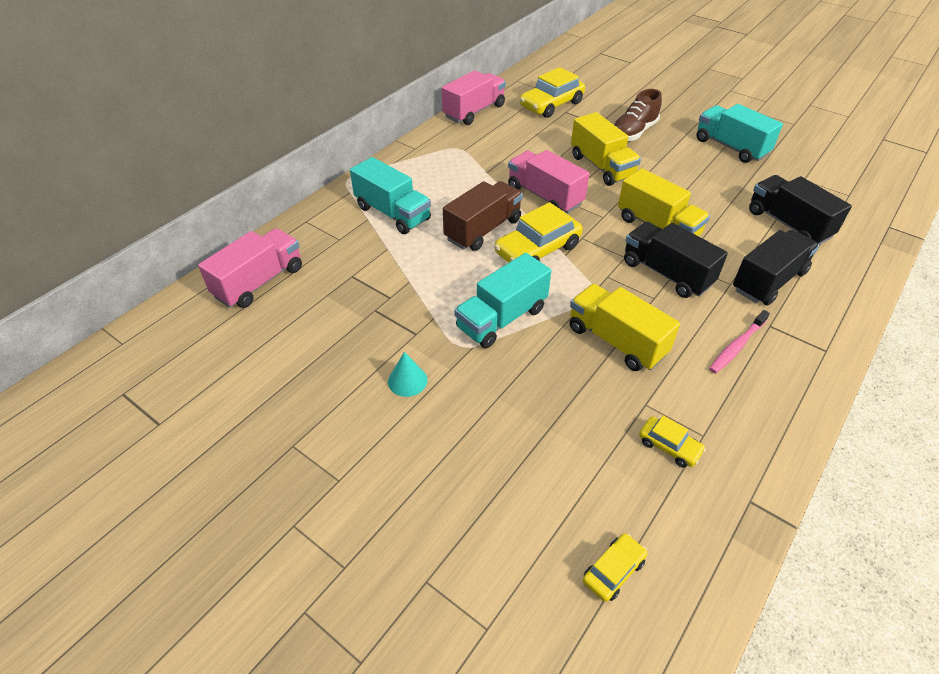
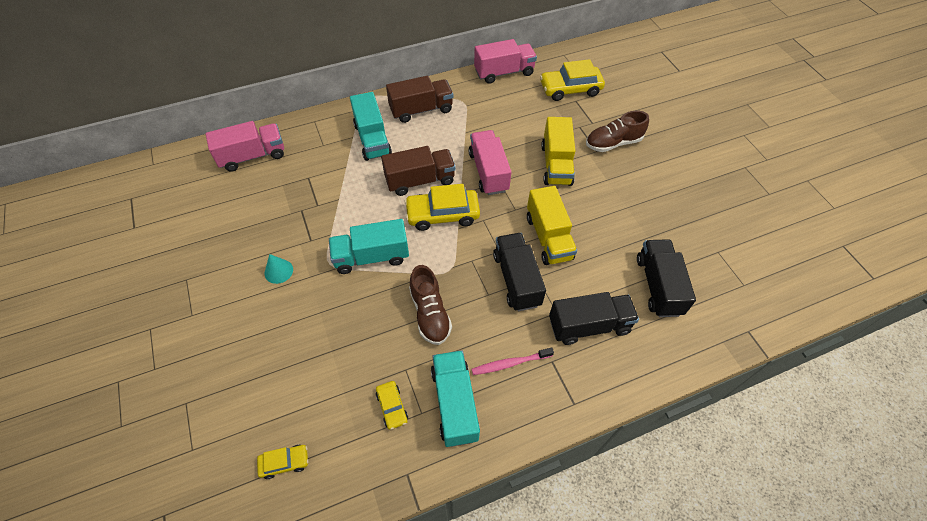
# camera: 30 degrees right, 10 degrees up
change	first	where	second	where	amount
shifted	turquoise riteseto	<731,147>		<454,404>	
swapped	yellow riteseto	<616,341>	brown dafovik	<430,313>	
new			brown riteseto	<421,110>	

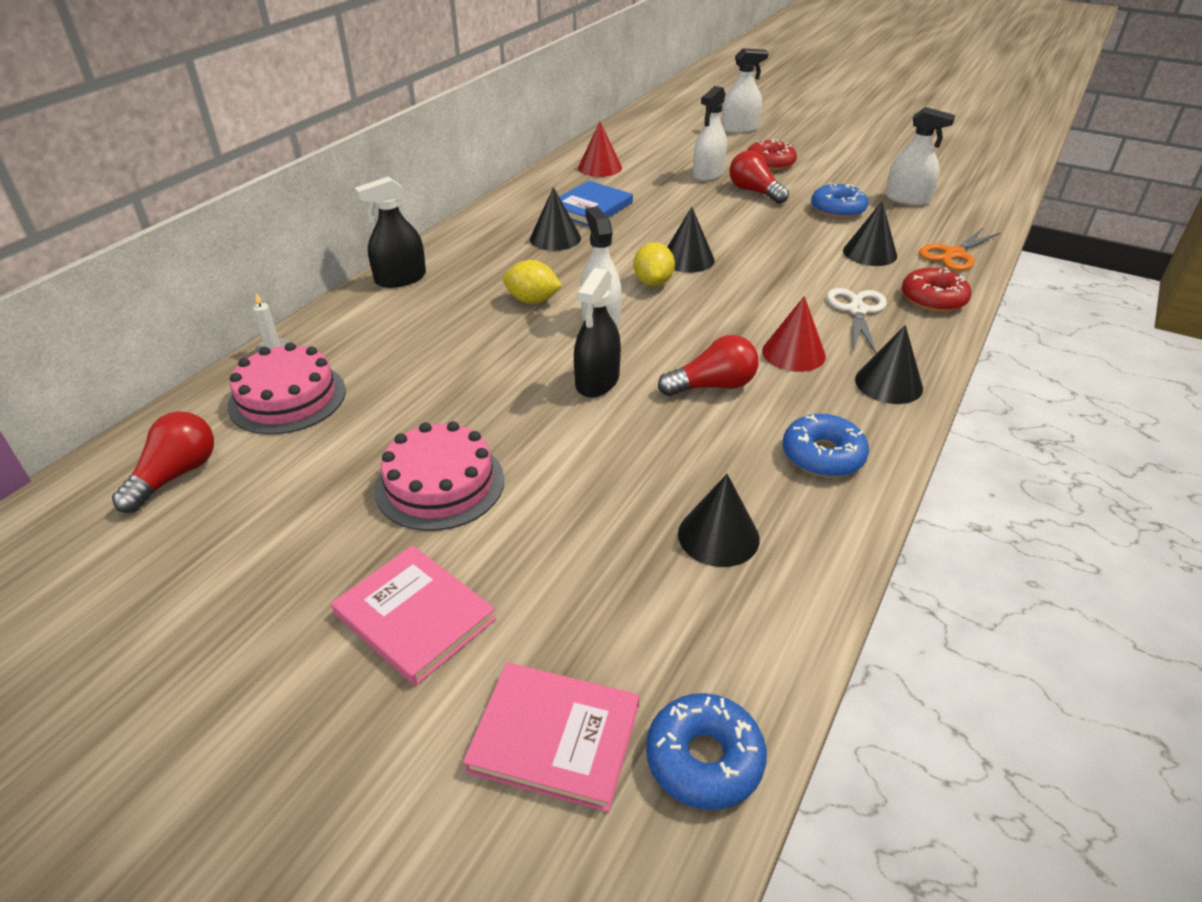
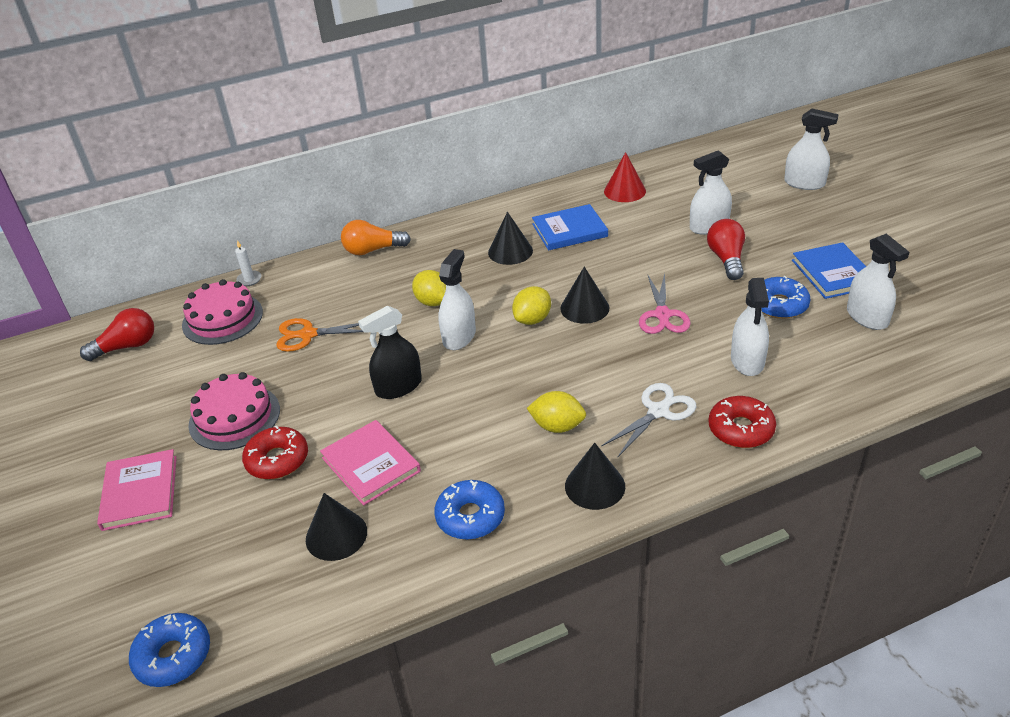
# camera: 40 degrees right, 0 degrees up
change	first	where	second	where	amount
shifted	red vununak	<770,163>		<277,460>	
swapped	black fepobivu	<400,278>	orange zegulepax	<372,250>	
swapped	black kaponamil	<870,253>	white fepobivu	<747,361>	
shifted	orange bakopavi	<954,254>		<308,335>	
swapped	red kaponamil	<793,353>	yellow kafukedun	<557,426>	
gone	red zegulepax	<713,386>			
shifted	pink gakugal	<554,738>		<371,465>	
new			blue gakugal	<833,273>	
new			pink bakopavi	<662,315>	

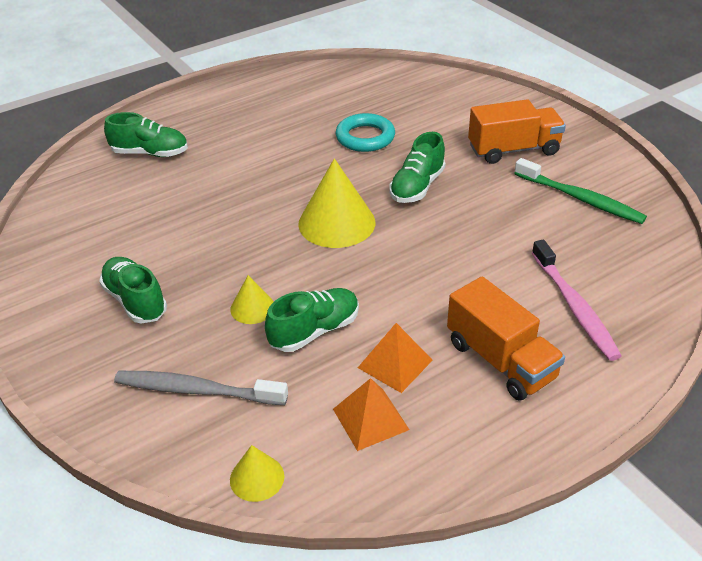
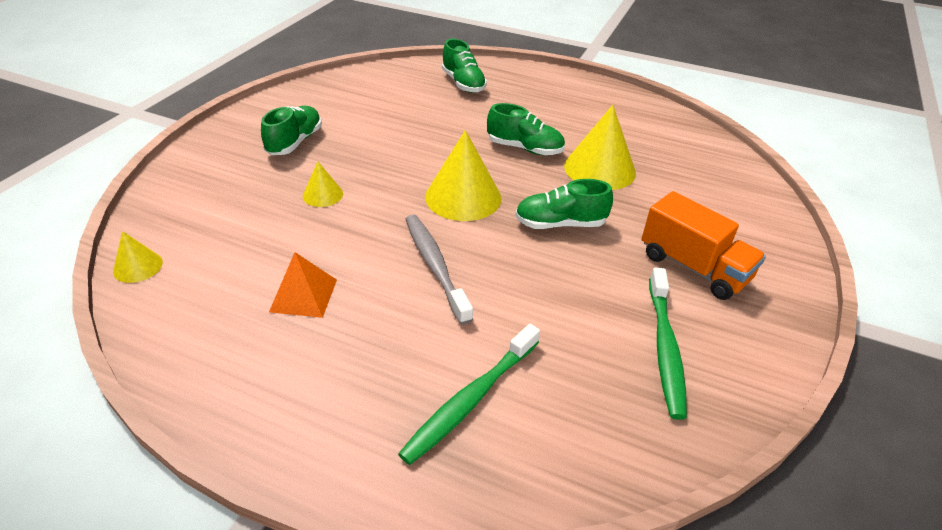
# camera: 55 degrees right, 0 degrees up
change	first	where	second	where	amount
swapped	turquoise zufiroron	<365,137>	yellow kaponamil	<599,169>	
repainted	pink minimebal	<574,307>	green minimebal	<471,399>	
gone	orange riteseto	<500,360>			
shifted	green dafovik	<314,331>		<524,148>	
shifted	grey minimebal	<197,390>		<435,266>	
gone	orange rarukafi	<370,419>			

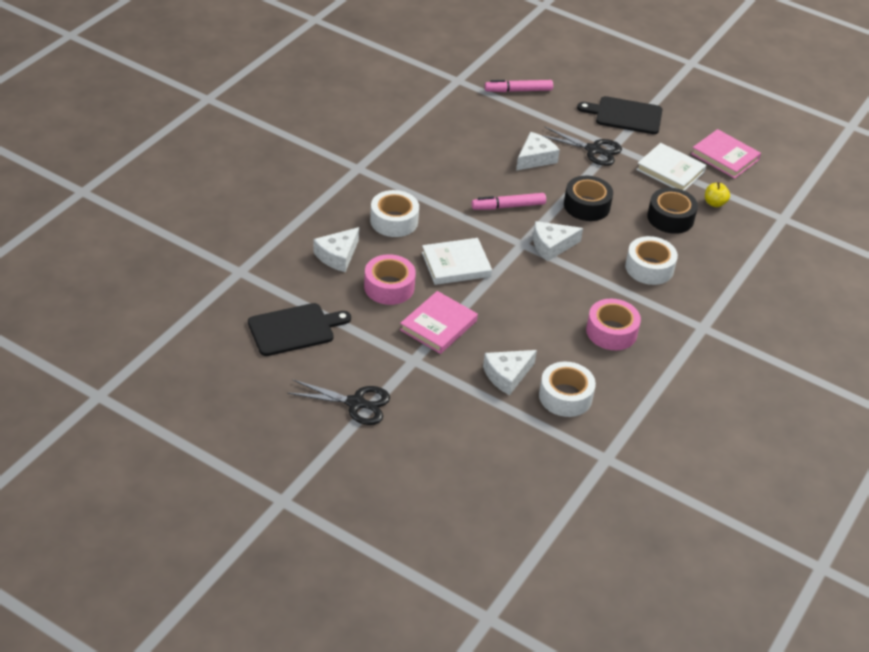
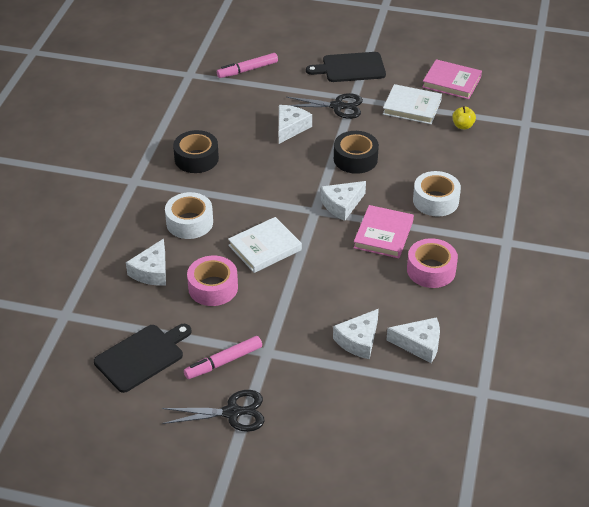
# camera: 15 degrees left, 0 degrees up
change	first	where	second	where	amount
shifted	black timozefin	<670,218>		<196,158>	
shifted	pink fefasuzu	<508,206>		<223,362>	
shifted	pink gakugal	<438,325>		<383,234>	
swapped	white timozefin	<565,396>	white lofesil	<419,344>	

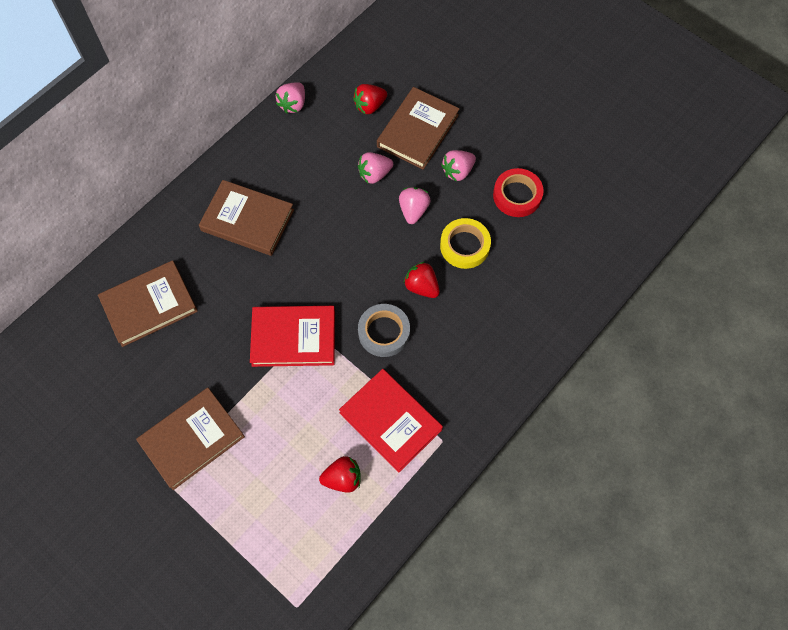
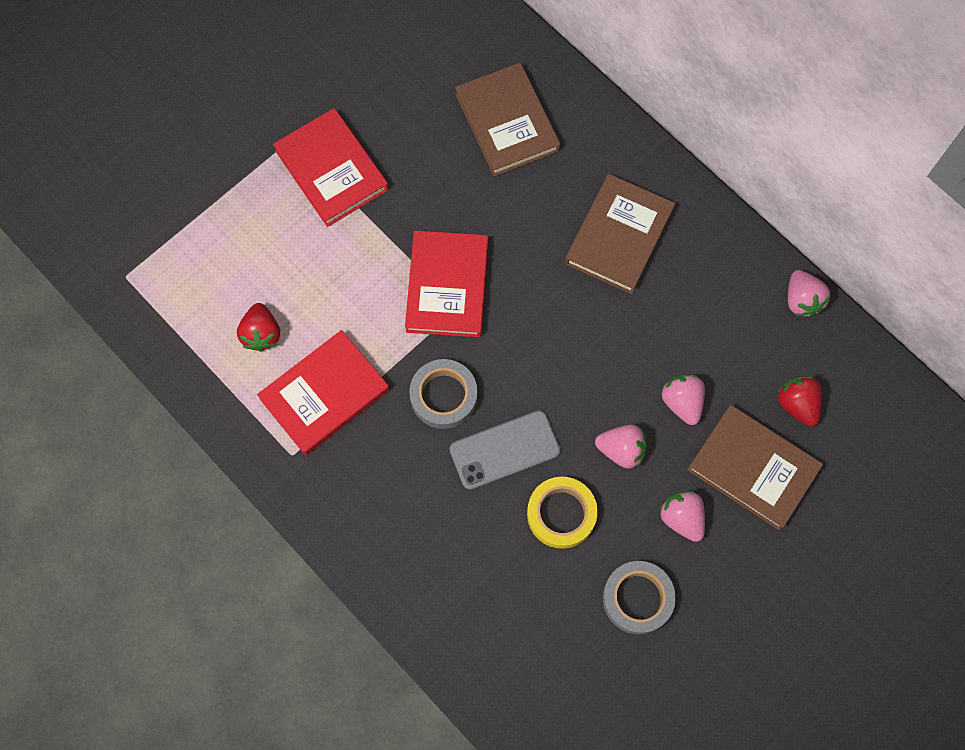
# camera: 95 degrees right, 5 degrees up
change	first	where	second	where	amount
rotated	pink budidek	<293,104>		<802,300>	135 degrees counterclockwise
repainted	red timozefin	<517,195>	grey timozefin	<637,598>	
swapped	red budidek	<421,286>	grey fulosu	<504,450>	
repainted	brown gakugal	<192,439>	red gakugal	<331,170>	

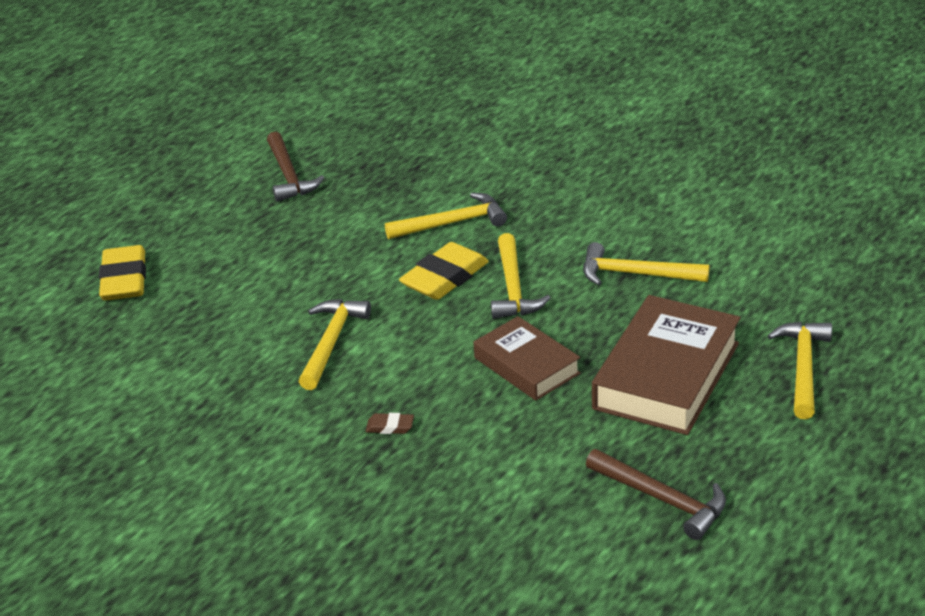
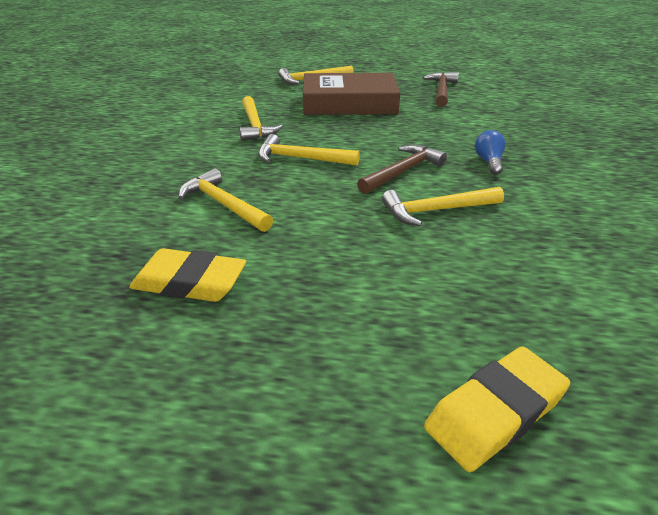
# camera: 120 degrees left, 0 degrees up
change	first	where	second	where	amount
shifted	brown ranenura	<289,176>		<402,171>	
rotated	yellow ranenura	<513,288>		<301,158>	135 degrees counterclockwise
shifted	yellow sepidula	<444,278>		<189,282>	
gone	brown gakugal	<526,365>			
swapped	brown sepidula	<390,427>	blue zegulepax	<489,162>	

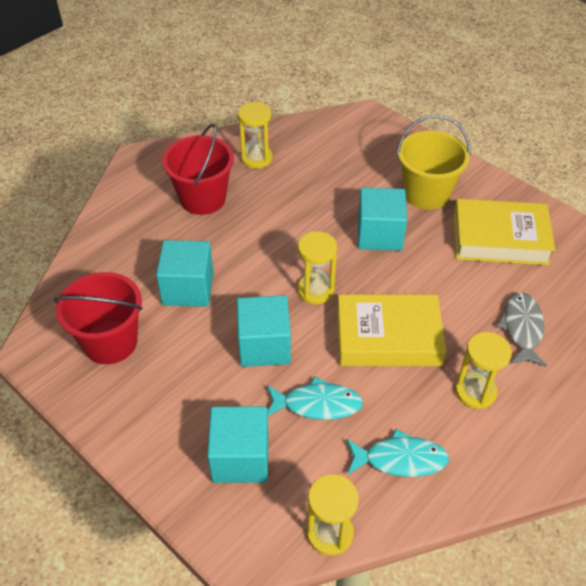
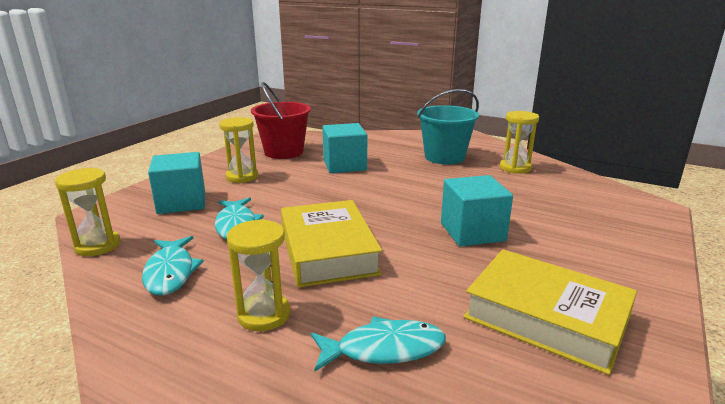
# camera: 75 degrees right, 25 degrees down
change	first	where	second	where	amount
gone	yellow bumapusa	<426,193>			
repainted	red bumapusa	<202,198>	turquoise bumapusa	<444,157>	
rotated	yellow gakugal	<500,238>		<546,317>	45 degrees counterclockwise
shifted	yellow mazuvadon	<316,290>		<242,177>	
repainted	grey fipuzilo	<522,328>	turquoise fipuzilo	<384,349>	
gone	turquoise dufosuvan	<264,346>			

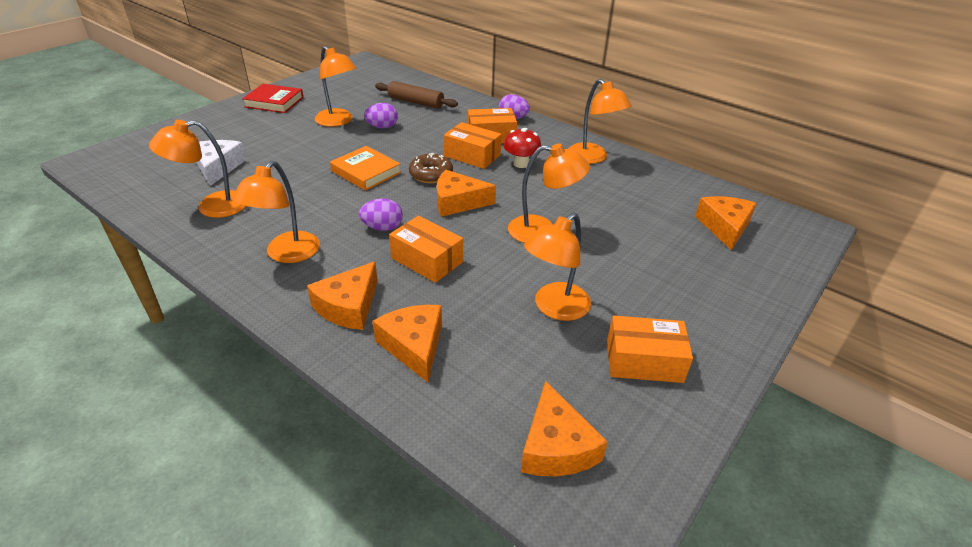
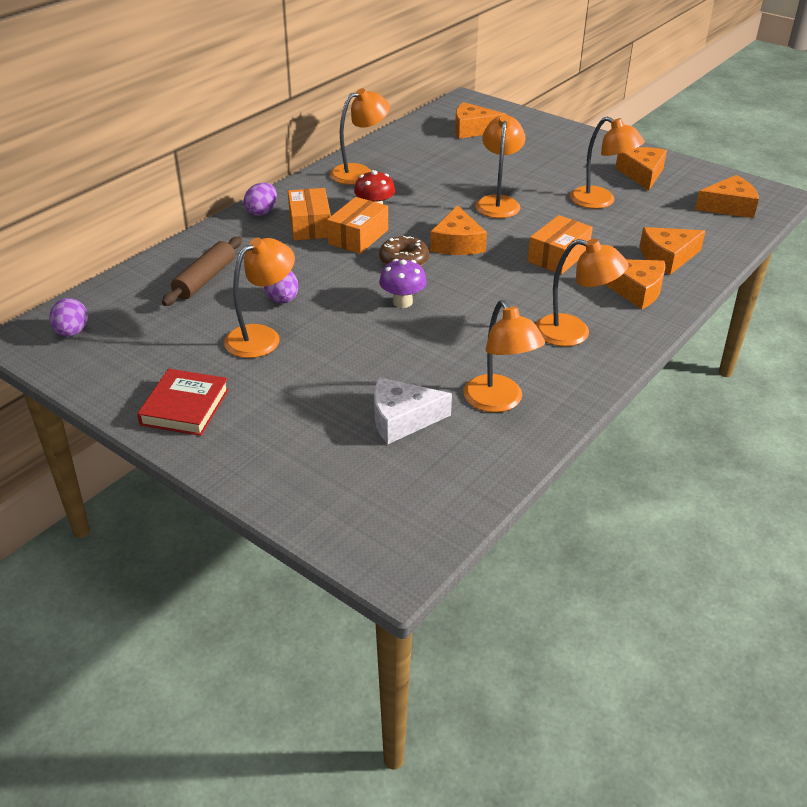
# camera: 90 degrees left, 0 degrees up
change	first	where	second	where	amount
swapped	orange gakugal	<366,172>	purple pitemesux	<402,302>	
shifted	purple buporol	<382,227>		<72,332>	
swapped	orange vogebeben	<644,361>	orange lofesil	<642,174>	

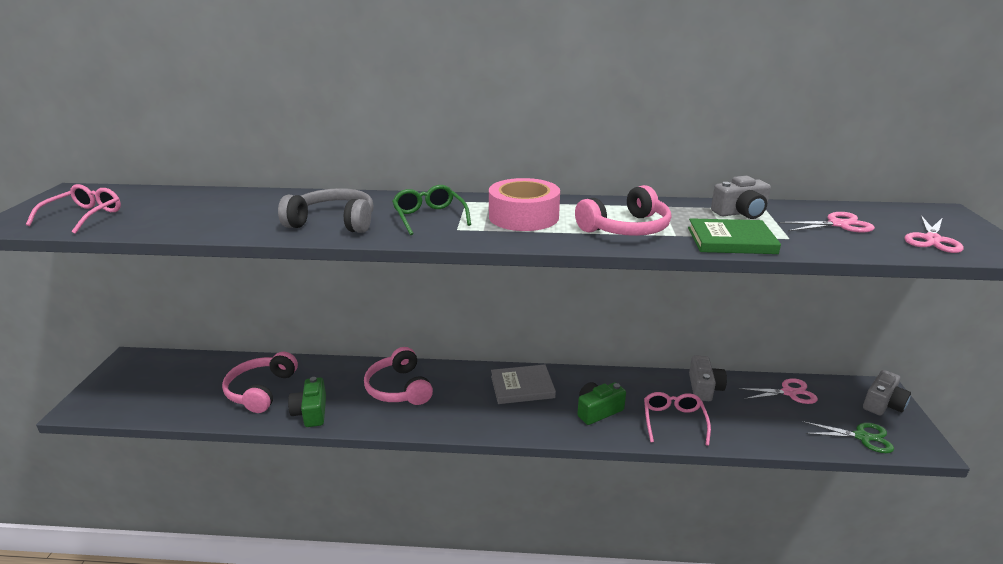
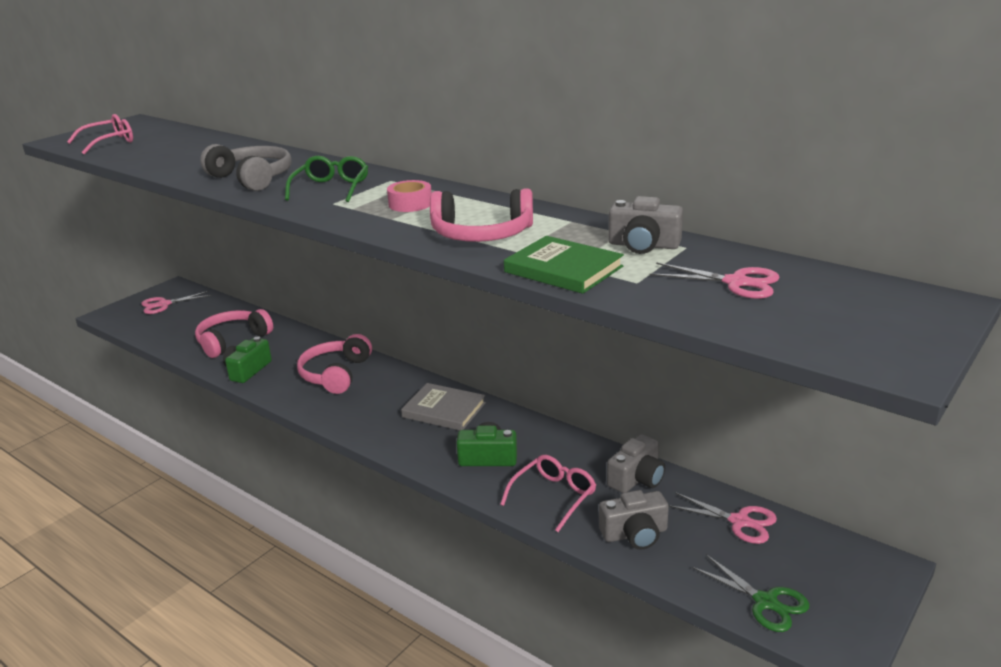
# camera: 35 degrees right, 0 degrees up
change	first	where	second	where	amount
scaled	pink timozefin	<523,217>		<410,204>	x0.55
shifted	pink bakopavi	<932,239>		<164,304>	
shifted	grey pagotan	<882,404>		<635,534>	

